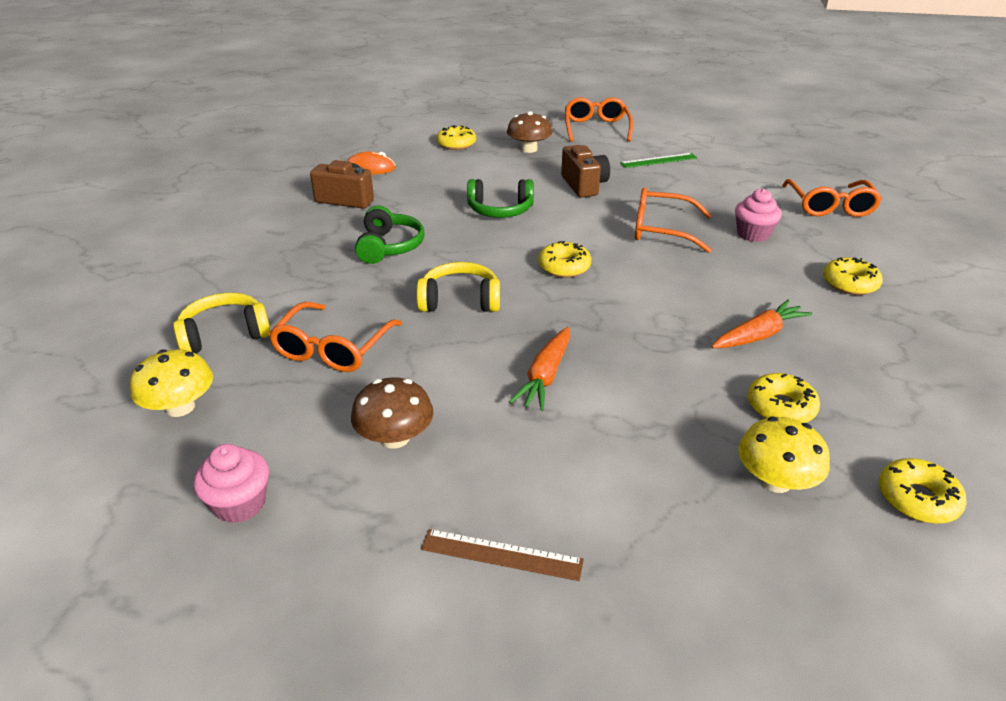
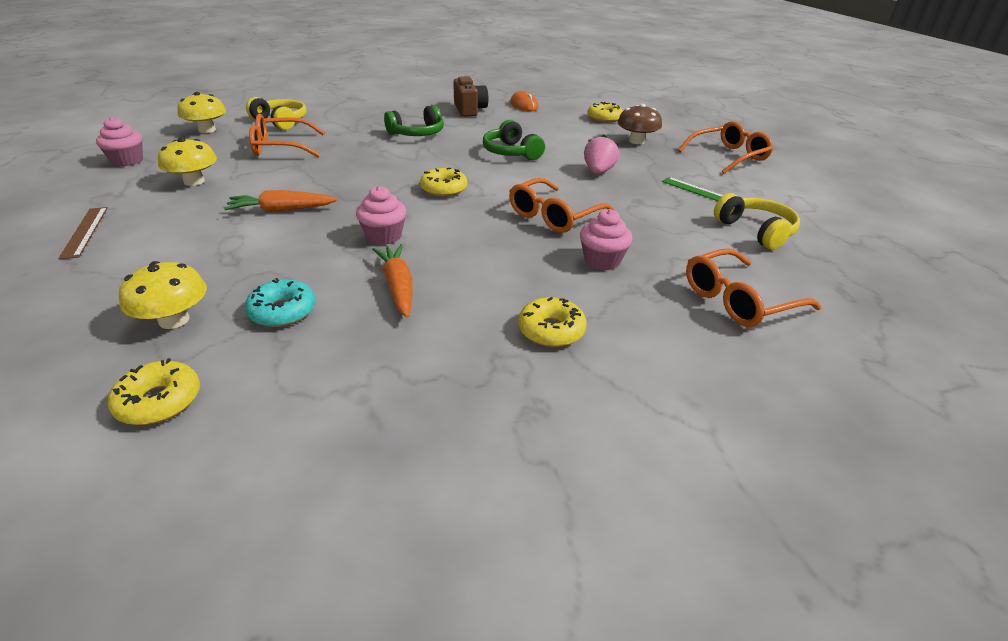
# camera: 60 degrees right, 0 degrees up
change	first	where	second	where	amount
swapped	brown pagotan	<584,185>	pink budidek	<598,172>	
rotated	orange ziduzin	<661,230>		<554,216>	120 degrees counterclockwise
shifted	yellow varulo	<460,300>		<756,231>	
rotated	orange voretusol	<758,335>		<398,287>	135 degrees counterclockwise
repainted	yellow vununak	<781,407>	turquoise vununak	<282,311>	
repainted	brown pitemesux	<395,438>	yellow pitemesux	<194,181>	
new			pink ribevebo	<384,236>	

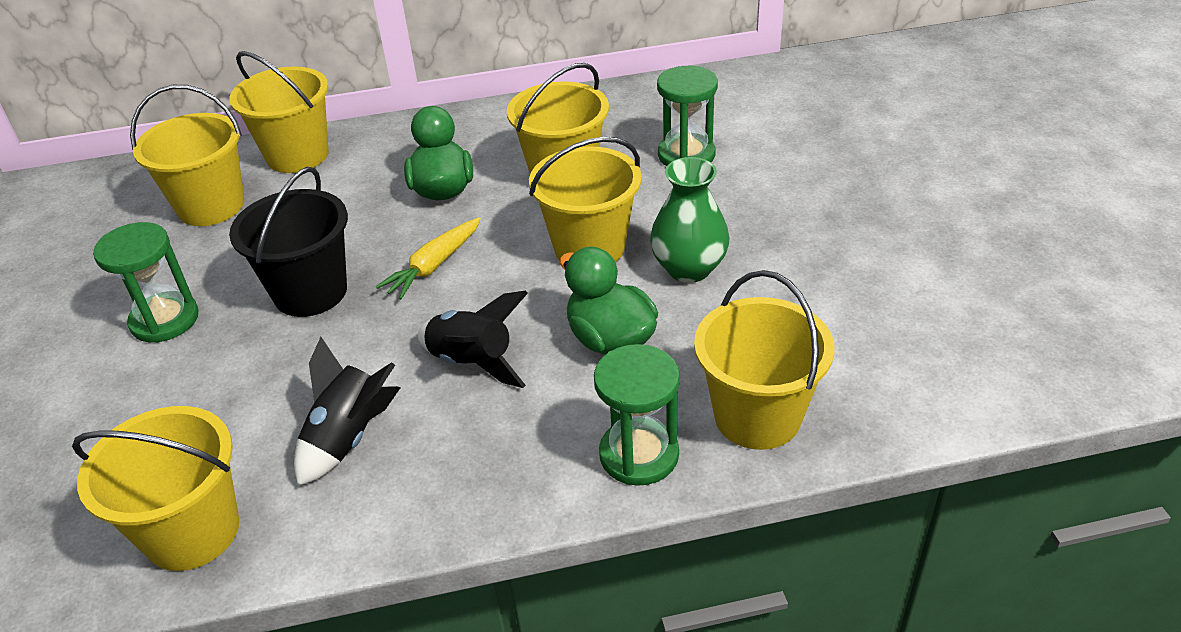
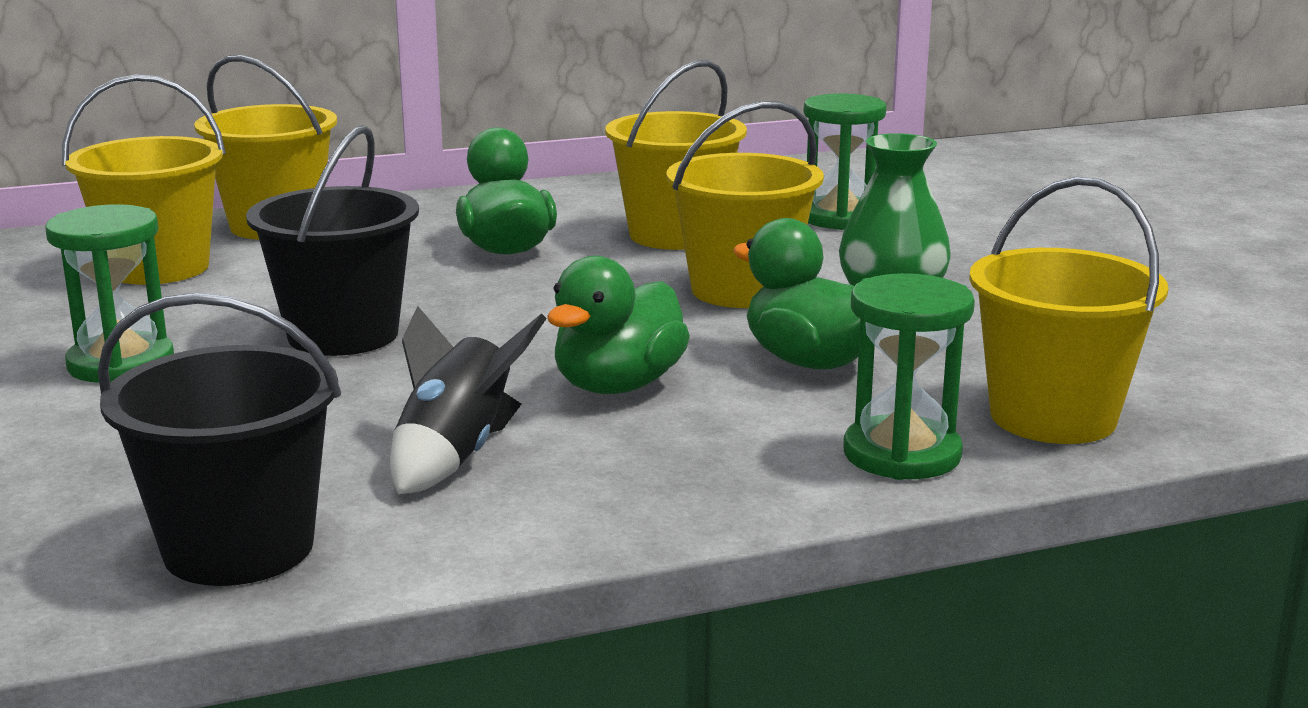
# camera: 10 degrees left, 20 degrees down
change	first	where	second	where	amount
gone	yellow voretusol	<434,266>			
swapped	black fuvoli	<473,362>	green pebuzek	<618,386>	
repainted	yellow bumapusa	<192,531>	black bumapusa	<239,548>	

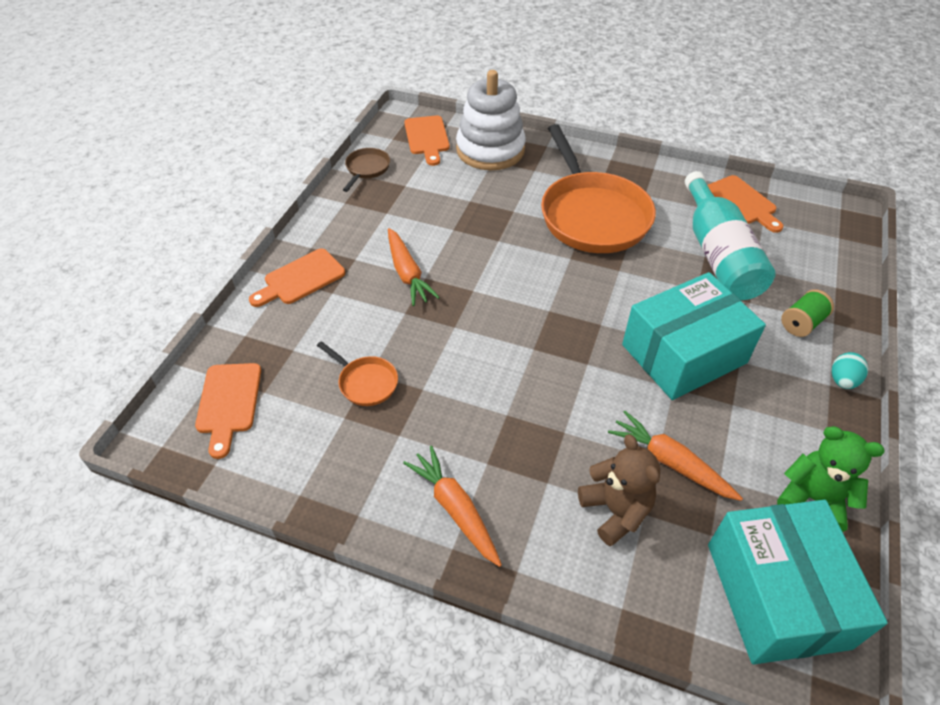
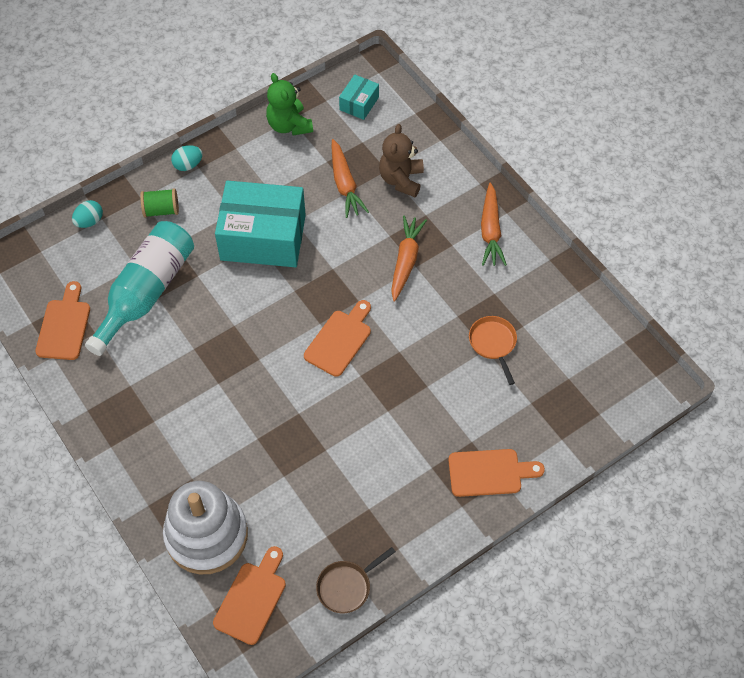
# camera: 145 degrees left, 10 degrees up
change	first	where	second	where	amount
gone	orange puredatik	<592,215>			
shifted	orange voretusol	<407,273>		<406,261>	
shifted	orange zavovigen	<229,403>		<339,340>	
scaled	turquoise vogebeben	<776,594>		<359,103>	x0.46
new			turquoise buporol	<89,221>	

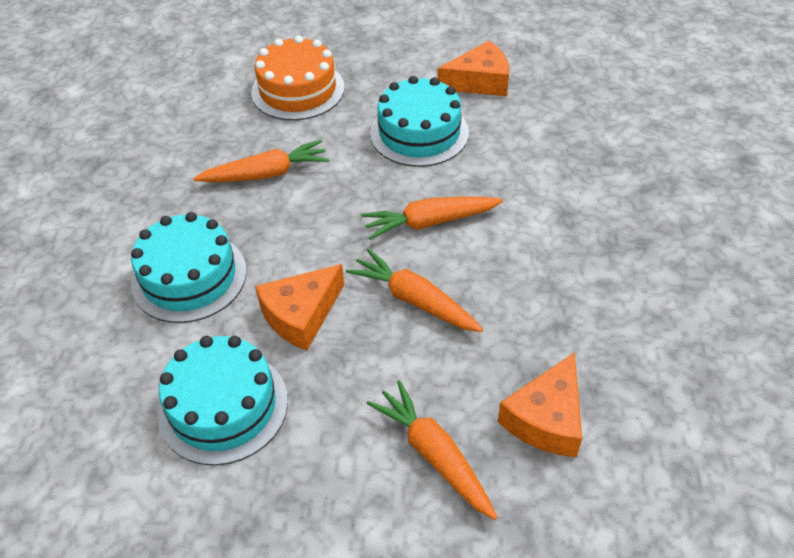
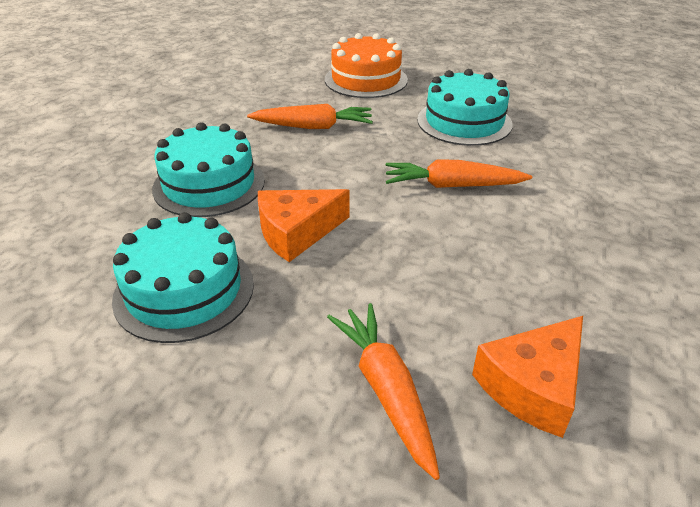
# camera: 15 degrees right, 10 degrees down
change	first	where	second	where	amount
gone	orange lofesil	<479,81>			
gone	orange voretusol	<414,300>			

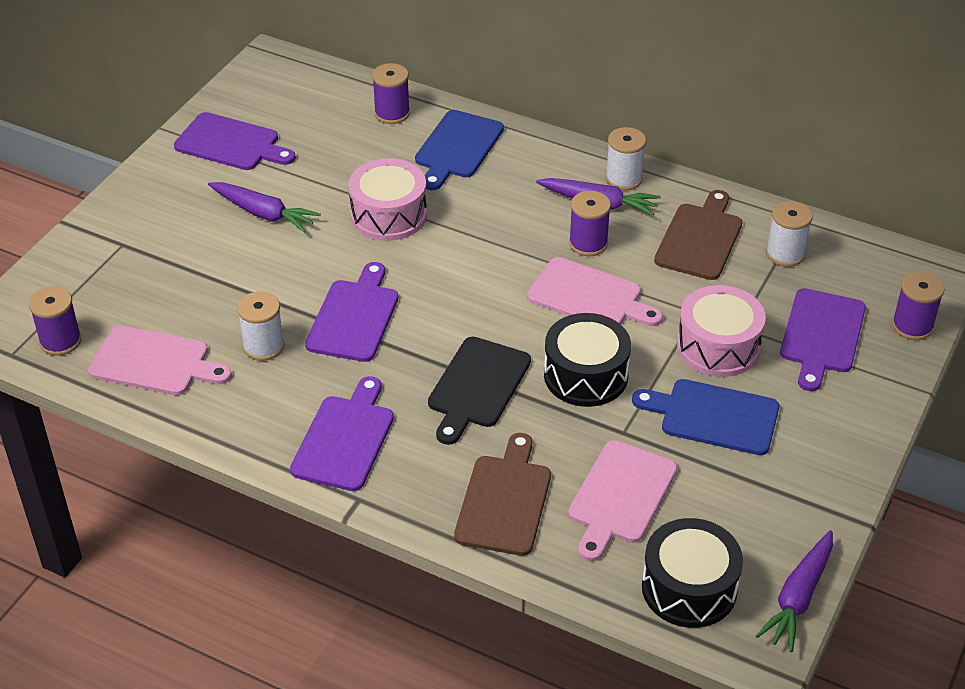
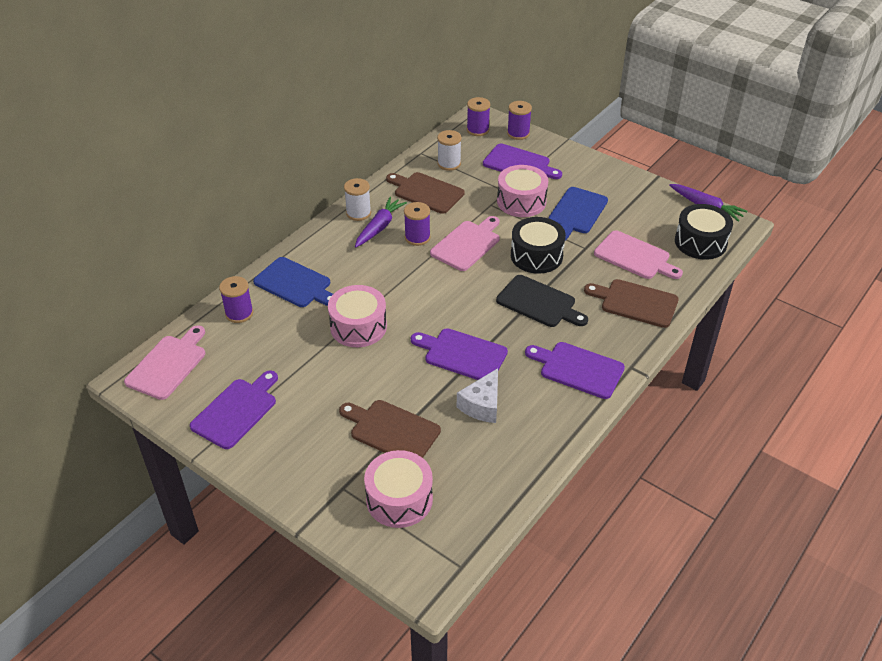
# camera: 80 degrees left, 0 degrees up
change	first	where	second	where	amount
gone	purple voretusol	<263,213>			
shifted	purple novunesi	<60,341>		<477,130>	
swapped	white novunesi	<263,346>	white lofesil	<482,405>	
shifted	pink zavovigen	<154,362>		<168,365>	
new			brown zavovigen	<391,430>	
new			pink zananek	<399,499>	

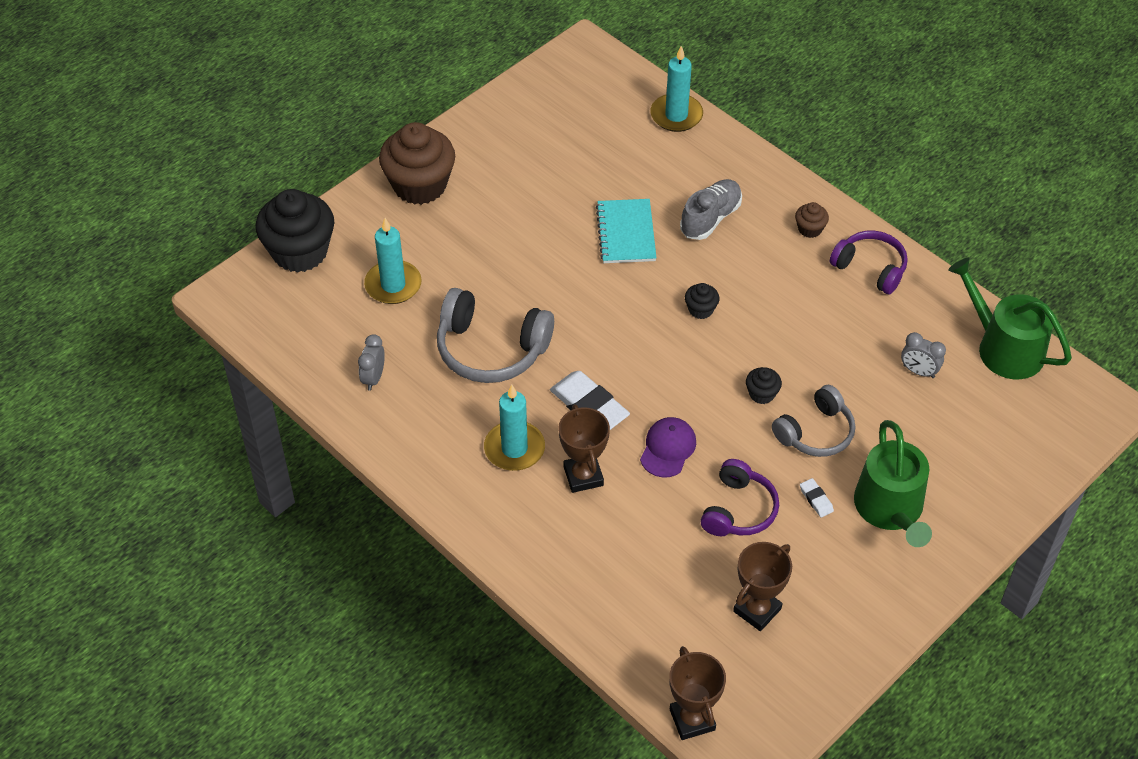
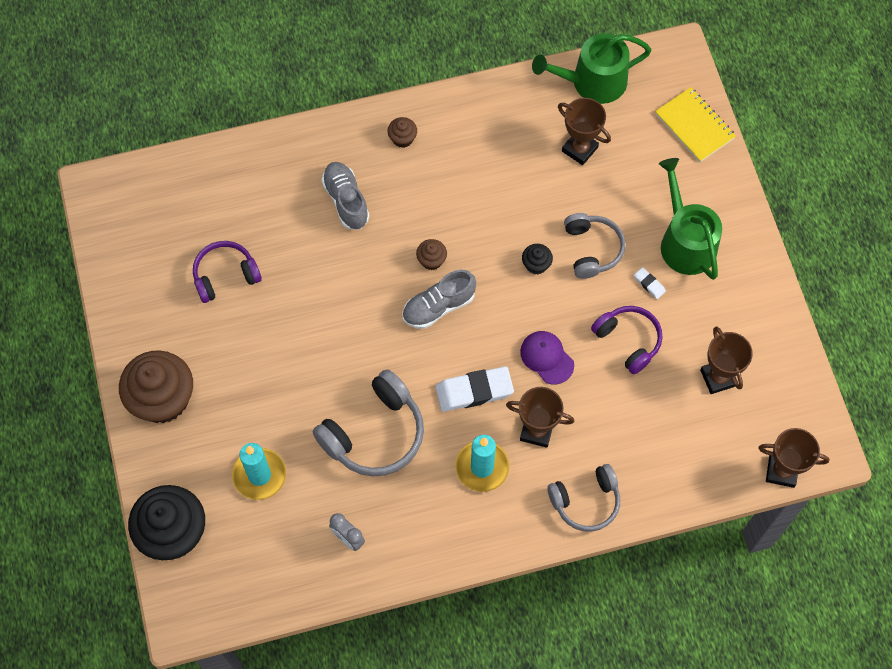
# camera: 60 degrees left, 15 degrees up
change	first	where	second	where	amount
gone	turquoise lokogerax	<676,115>			
gone	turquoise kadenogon	<626,233>			
shifted	purple varulo	<870,268>		<225,275>	
repainted	black ribevebo	<700,309>	brown ribevebo	<431,260>	
swapped	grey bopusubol	<918,371>	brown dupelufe	<579,149>	
rotated	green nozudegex	<890,509>		<685,241>	135 degrees counterclockwise
rotated	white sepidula	<816,499>		<649,284>	45 degrees clockwise
new			yellow kadenogon	<694,126>	
new			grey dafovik	<438,306>	
new			grey varulo	<586,502>	

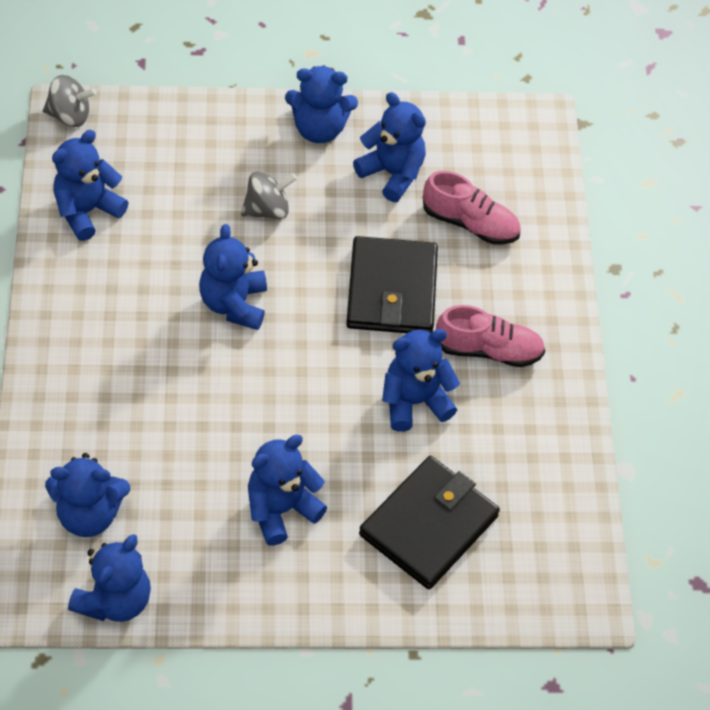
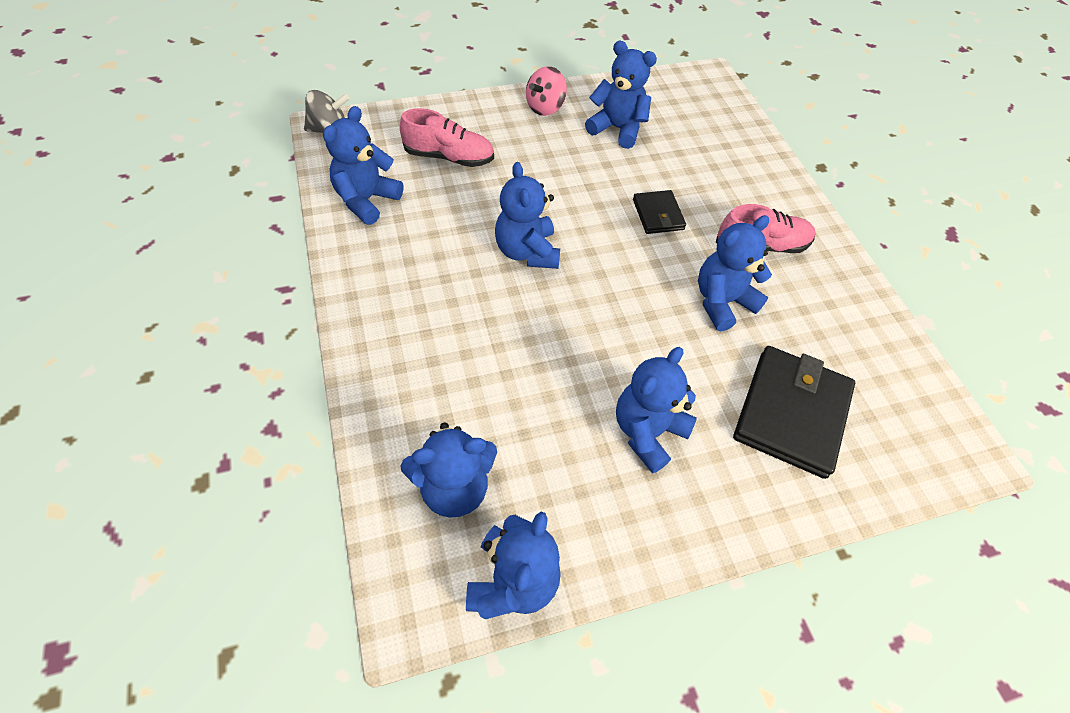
# camera: 15 degrees left, 0 degrees up
change	first	where	second	where	amount
swapped	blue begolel	<319,129>	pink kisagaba	<545,107>	
gone	grey kisagaba	<267,209>			
shifted	pink dafovik	<470,223>		<449,157>	
scaled	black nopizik	<391,290>		<658,214>	x0.53

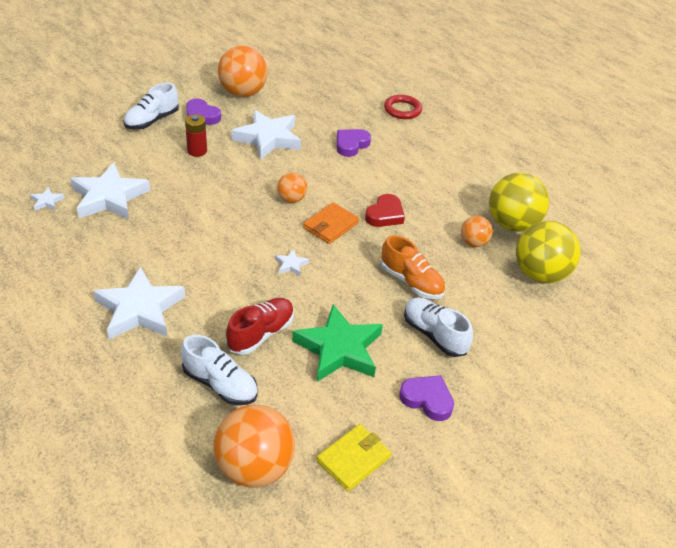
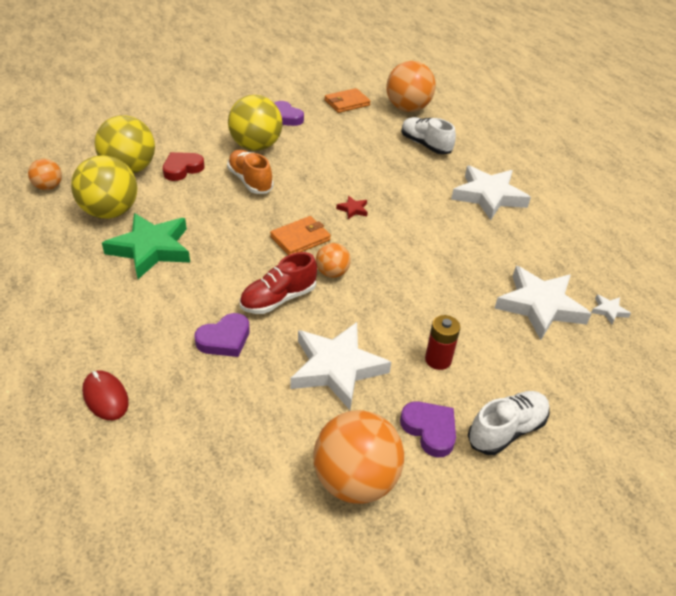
# camera: 165 degrees left, 0 degrees up
change	first	where	second	where	amount
swapped	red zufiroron	<402,110>	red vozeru	<105,397>	
shifted	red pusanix	<385,215>		<182,169>	
shifted	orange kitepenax	<473,243>		<49,187>	
repainted	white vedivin	<291,265>	red vedivin	<353,209>	
shifted	red dafovik	<261,334>		<278,299>	
swapped	white dafovik	<434,335>	yellow kitepenax	<256,146>	
shifted	green vedivin	<339,349>		<151,249>	
repainted	yellow nopizik	<353,459>	orange nopizik	<347,103>	

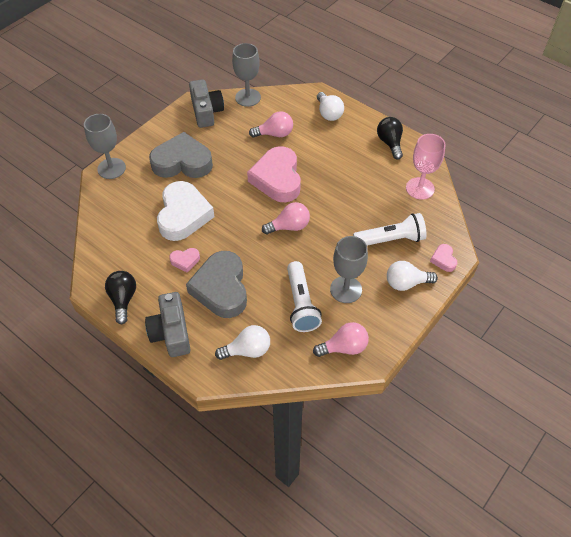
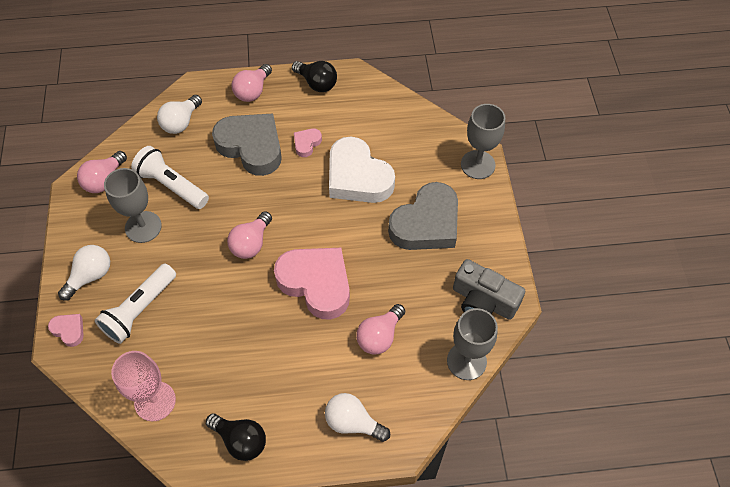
# camera: 135 degrees right, 5 degrees up
change	first	where	second	where	amount
swapped	grey pagotan	<171,332>	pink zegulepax	<253,91>	

